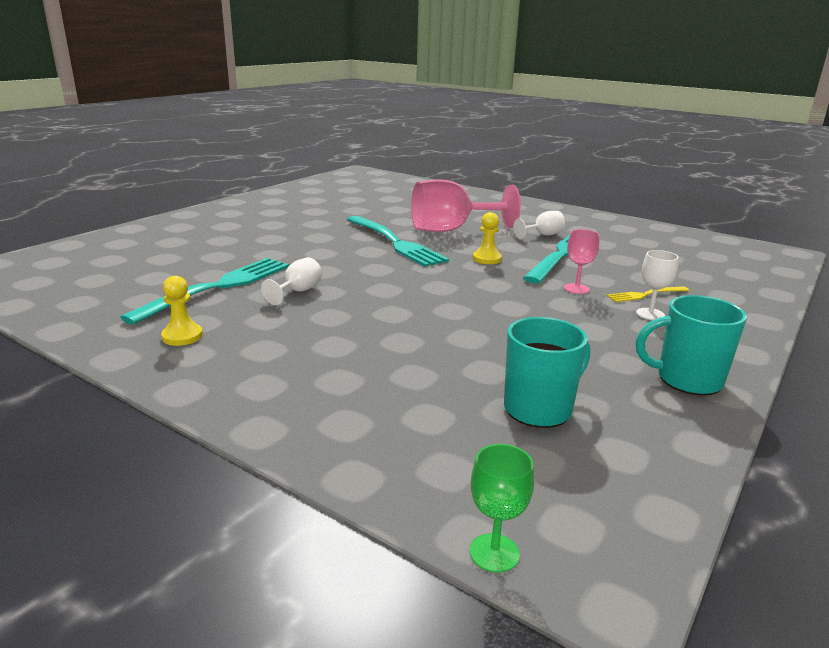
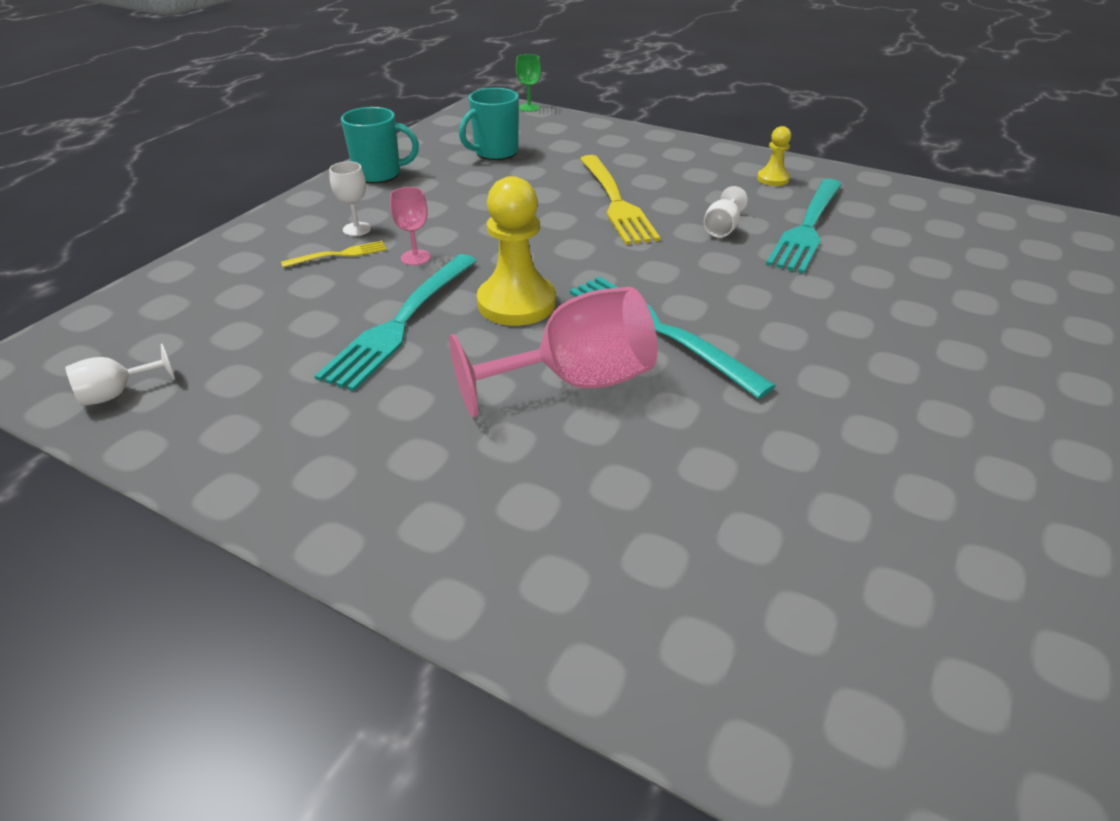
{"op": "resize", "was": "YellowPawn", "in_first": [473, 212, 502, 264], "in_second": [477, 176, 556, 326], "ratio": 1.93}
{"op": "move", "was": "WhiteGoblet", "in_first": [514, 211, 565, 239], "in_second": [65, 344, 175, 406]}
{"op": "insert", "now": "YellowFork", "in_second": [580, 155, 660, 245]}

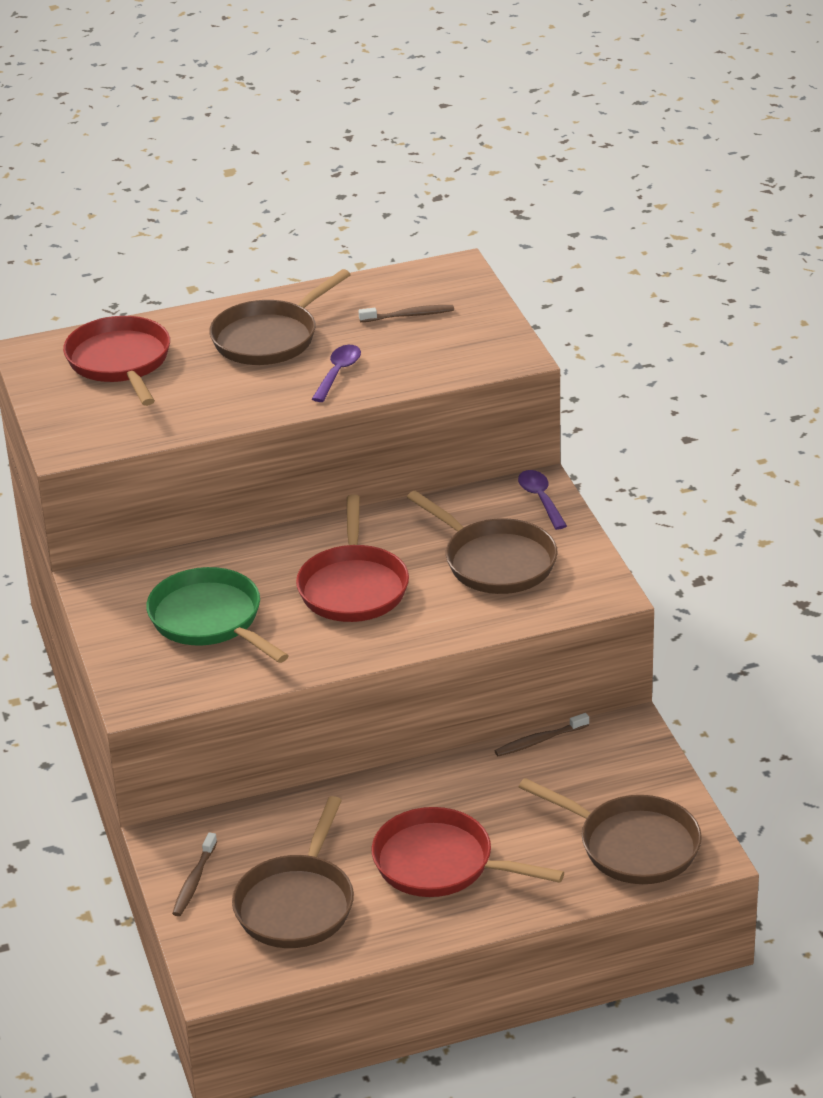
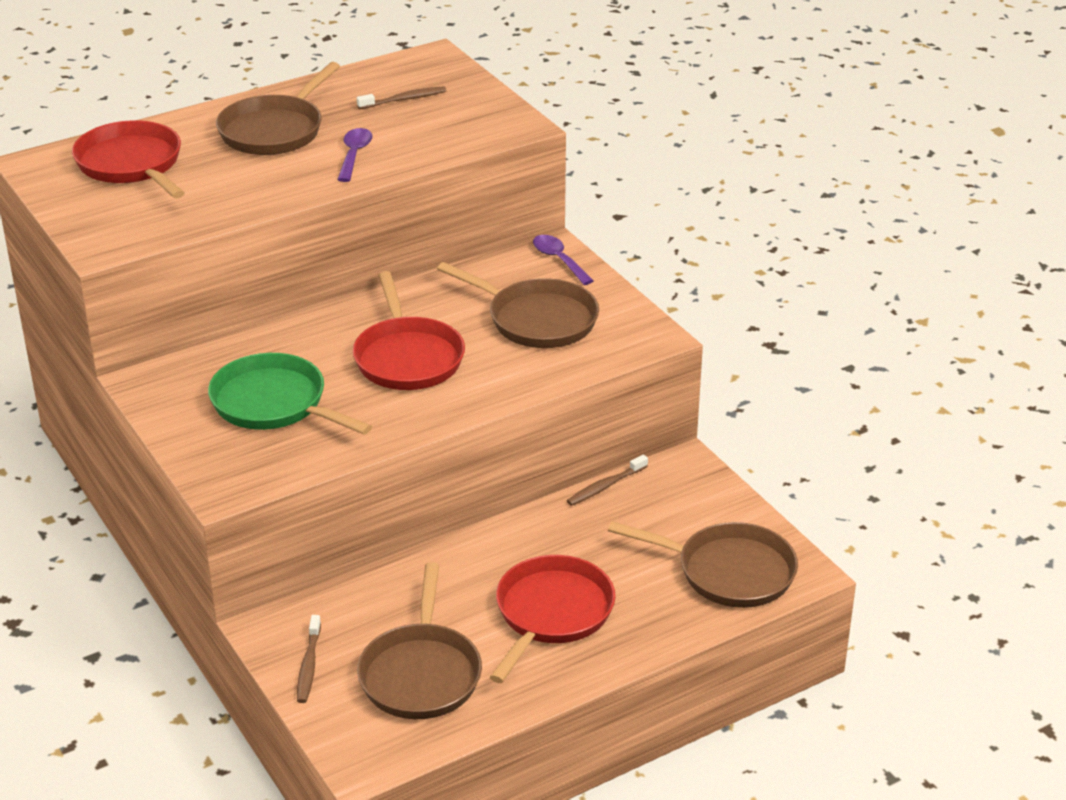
{"op": "rotate", "was": "RedPan", "in_first": [372, 807, 564, 897], "in_second": [490, 555, 615, 683], "clockwise": 105}

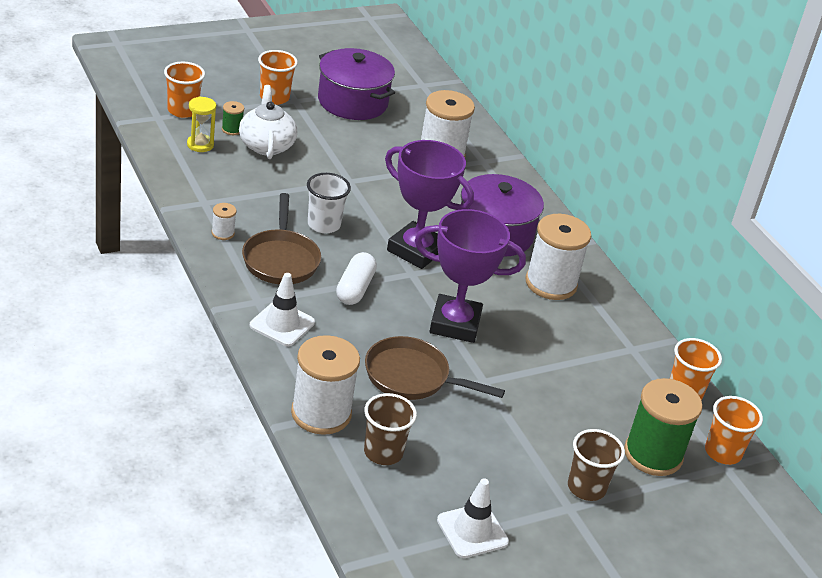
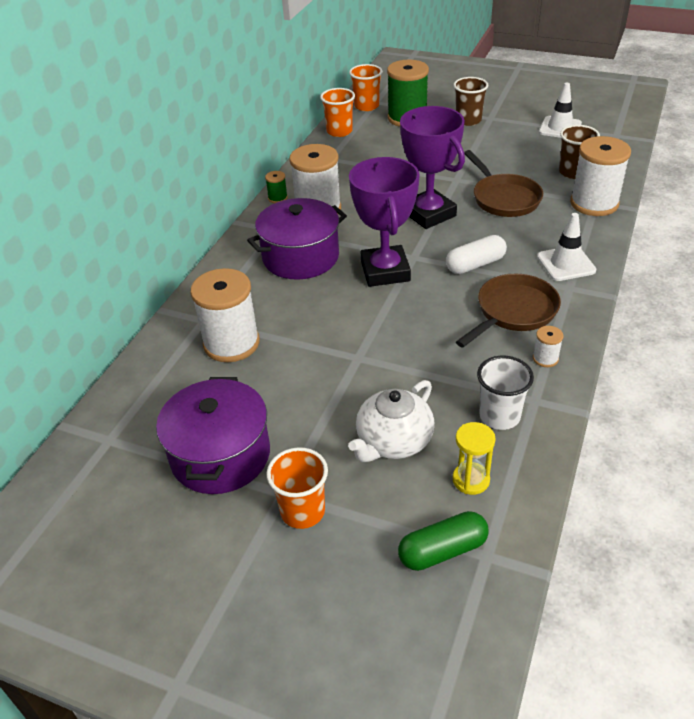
{"op": "replace", "was": "OrangeCup", "now": "GreenCapsule", "in_first": [164, 61, 205, 118], "in_second": [398, 511, 489, 571]}
{"op": "move", "was": "GreenSpool", "in_first": [222, 101, 244, 135], "in_second": [265, 171, 288, 203]}
{"op": "move", "was": "WhiteCup", "in_first": [307, 173, 351, 233], "in_second": [477, 356, 534, 430]}

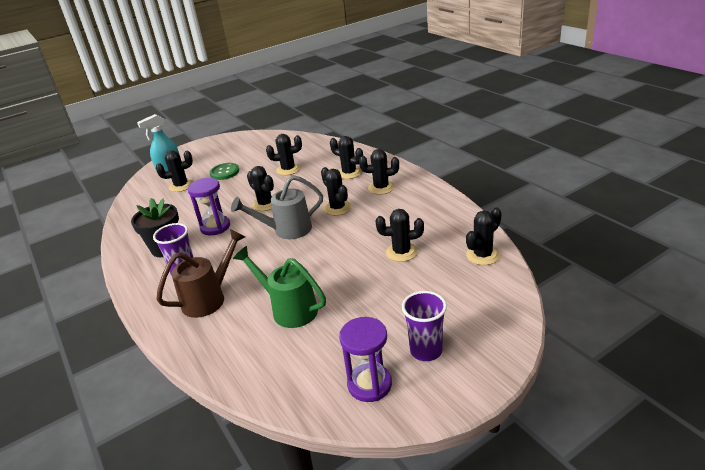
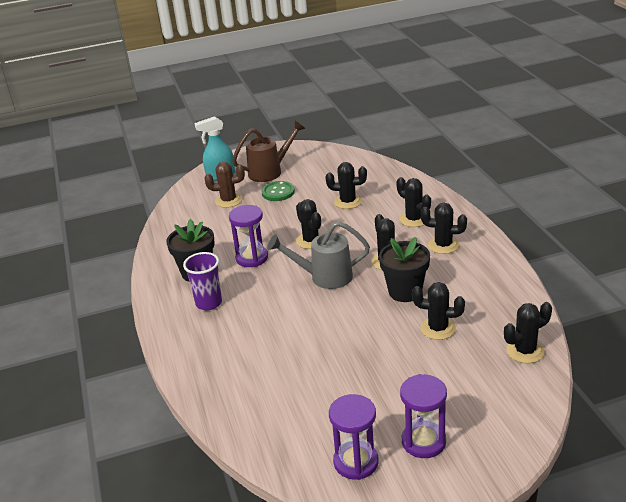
{"op": "recolor", "was": "BlackCactus", "now": "BrownCactus", "in_first": [156, 150, 193, 192], "in_second": [204, 162, 245, 208]}
{"op": "move", "was": "BrownWateringCan", "in_first": [156, 229, 245, 318], "in_second": [232, 121, 306, 182]}
{"op": "delete", "was": "GreenWateringCan", "in_first": [233, 246, 326, 328]}
{"op": "replace", "was": "PurpleCup", "now": "PurpleHourglass", "in_first": [402, 291, 447, 361], "in_second": [400, 374, 447, 458]}
{"op": "insert", "now": "BlackFlowerPot", "in_second": [379, 237, 430, 302]}

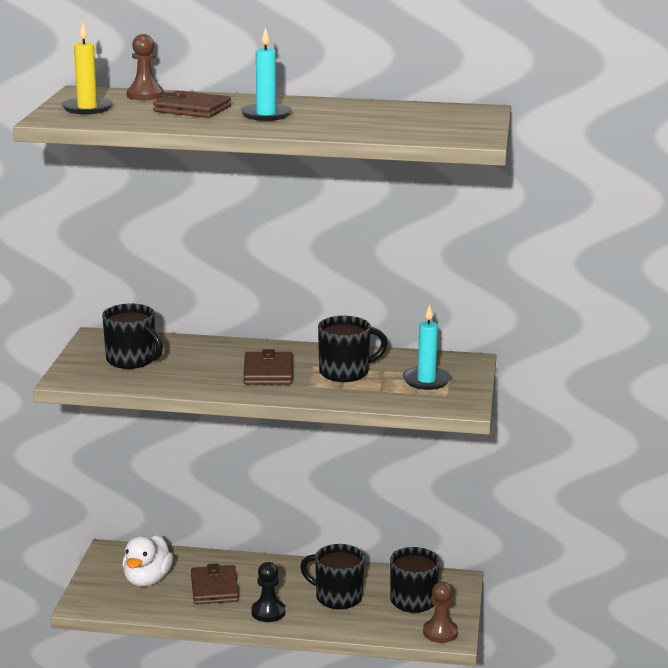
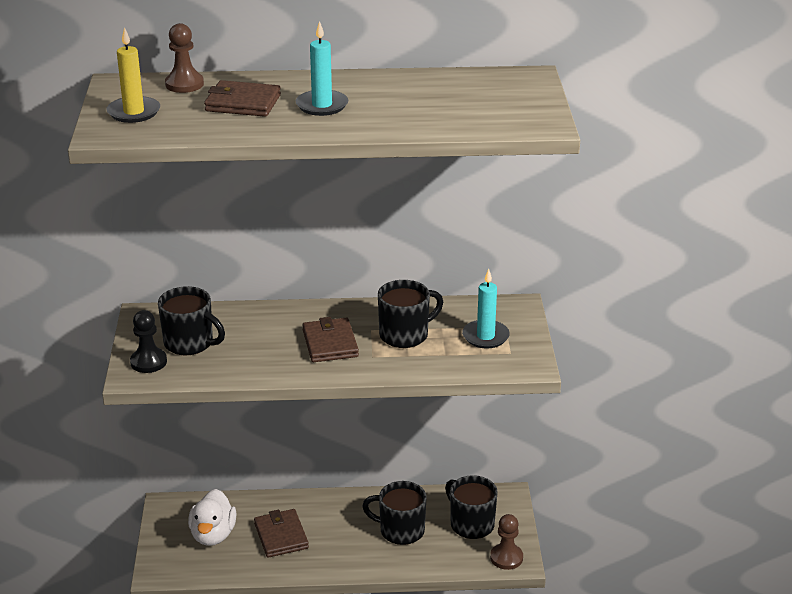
{"op": "move", "was": "BlackPawn", "in_first": [251, 562, 285, 622], "in_second": [130, 310, 167, 373]}

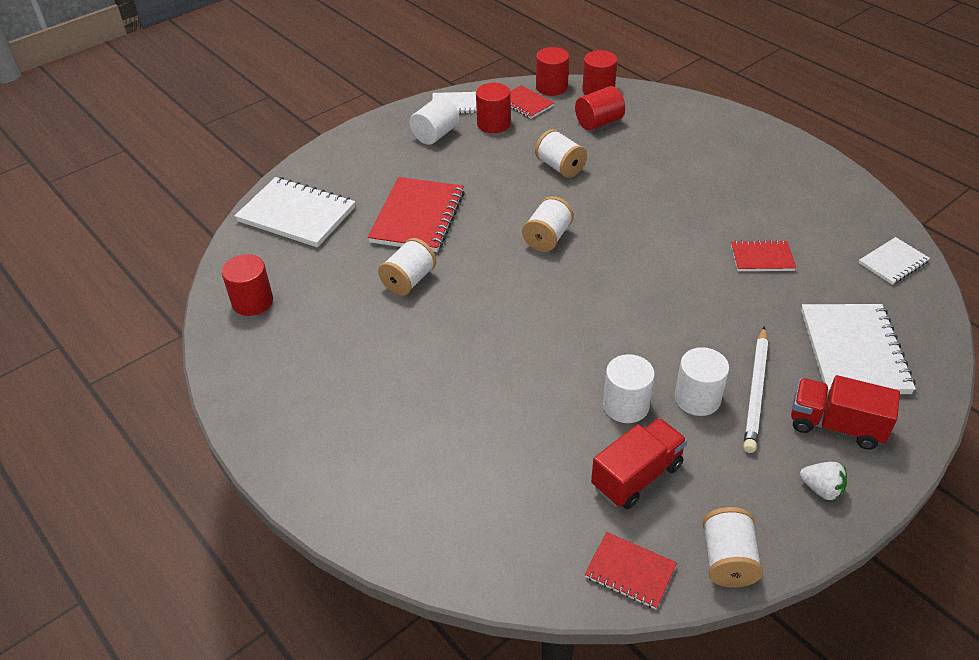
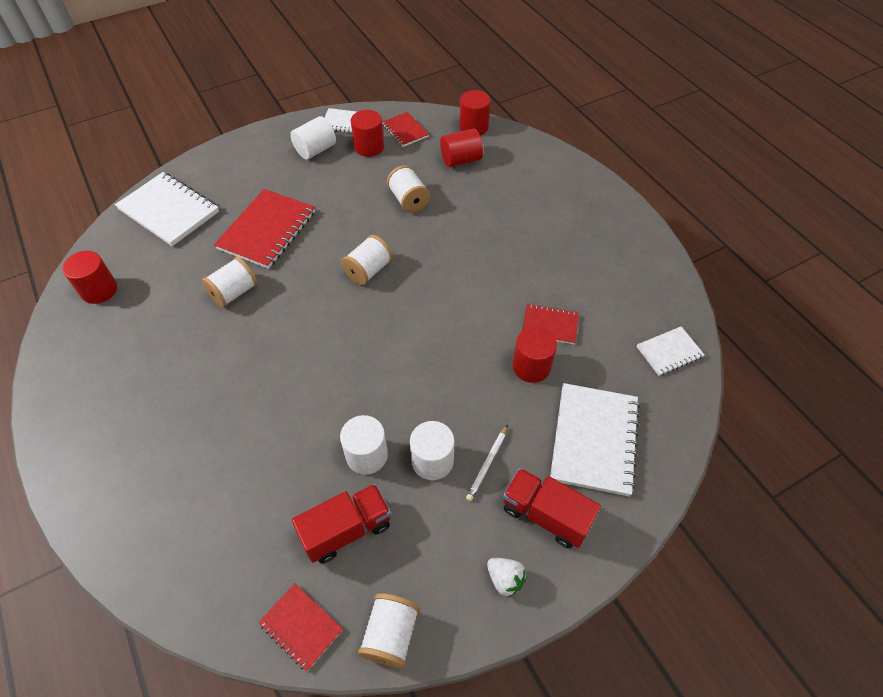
{"op": "move", "was": "RedCylinder", "in_first": [536, 47, 569, 96], "in_second": [513, 327, 557, 383]}
{"op": "resize", "was": "WhitePencil", "in_first": [743, 326, 768, 453], "in_second": [466, 425, 508, 501], "ratio": 0.59}

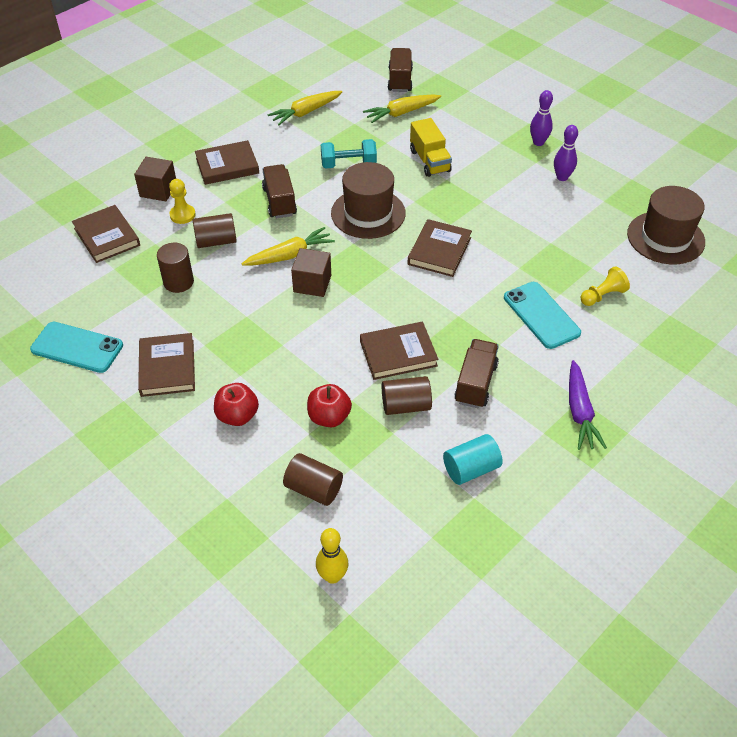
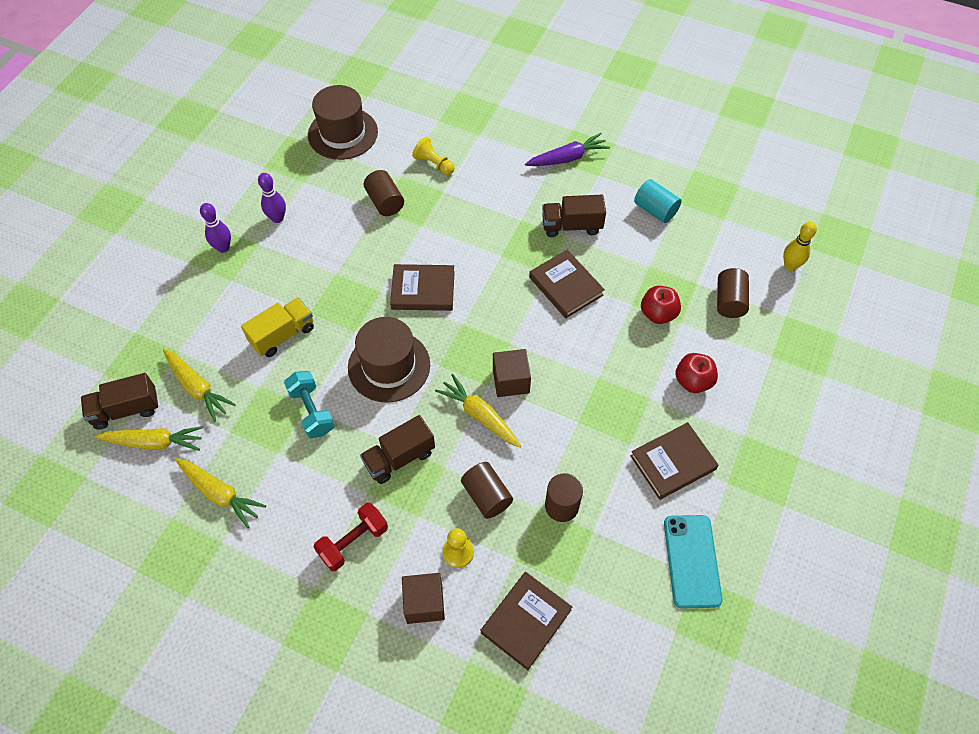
{"op": "replace", "was": "BrownBook", "now": "RedDumbbell", "in_first": [195, 140, 259, 185], "in_second": [314, 503, 388, 571]}
{"op": "move", "was": "BrownCylinder", "in_first": [382, 376, 432, 415], "in_second": [363, 170, 404, 216]}
{"op": "delete", "was": "TurquoisePhone", "in_first": [504, 282, 581, 349]}
{"op": "insert", "now": "YellowCarrot", "in_second": [95, 426, 204, 451]}

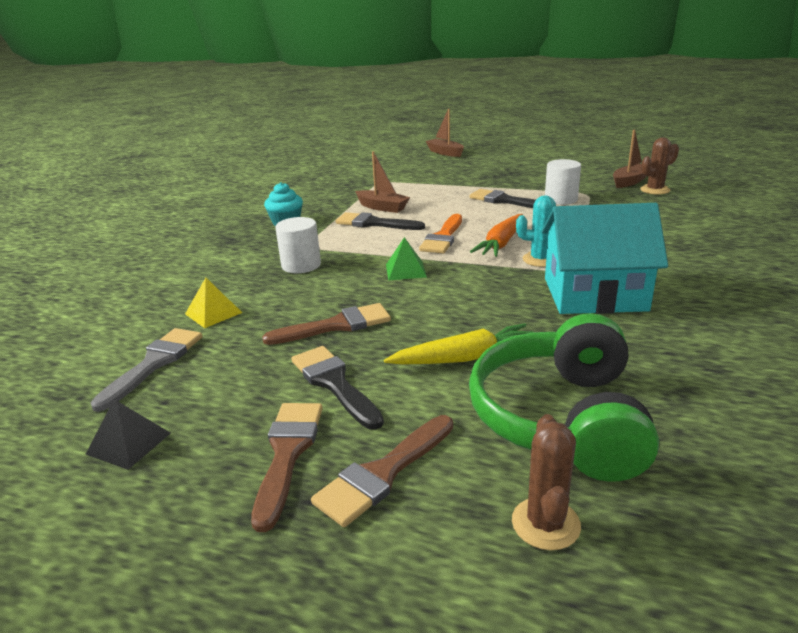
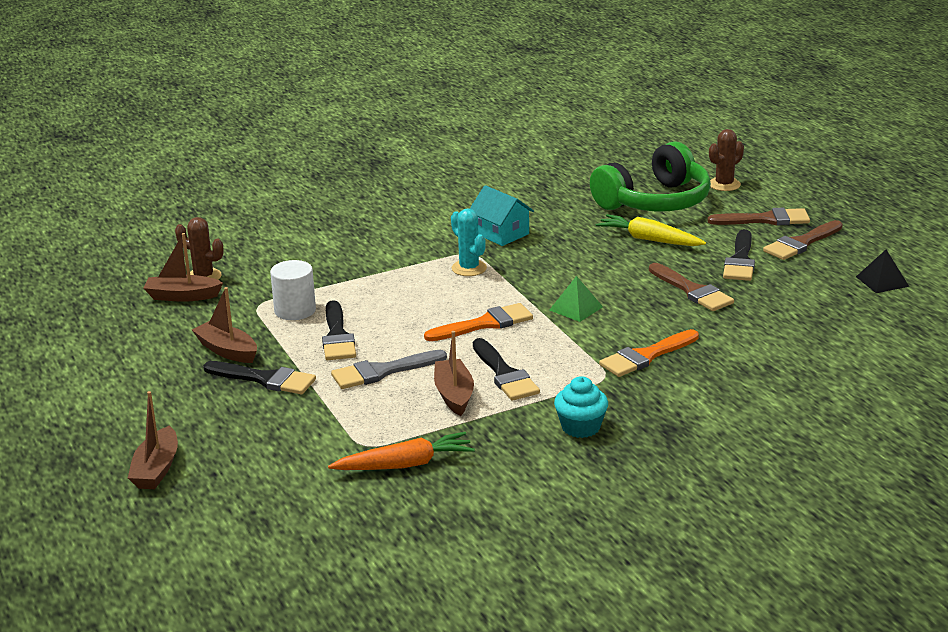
{"op": "move", "was": "GreyBrush", "in_first": [90, 328, 203, 412], "in_second": [331, 350, 447, 389]}
{"op": "delete", "was": "YellowPyramid", "in_first": [185, 278, 242, 328]}
{"op": "rotate", "was": "BrownBrush", "in_first": [262, 303, 391, 345], "in_second": [649, 263, 734, 311], "clockwise": -150}
{"op": "replace", "was": "WhiteCylinder", "now": "OrangeBrush", "in_first": [275, 217, 321, 273], "in_second": [599, 329, 699, 377]}
{"op": "move", "was": "OrangeCarrot", "in_first": [470, 214, 523, 257], "in_second": [328, 432, 475, 470]}
{"op": "resize", "was": "TurquoiseHouse", "in_first": [541, 203, 668, 314], "in_second": [470, 185, 534, 246], "ratio": 0.58}
{"op": "insert", "now": "BrownBoat", "in_second": [192, 287, 257, 363]}
{"op": "insert", "now": "BlackBrush", "in_second": [203, 361, 316, 394]}

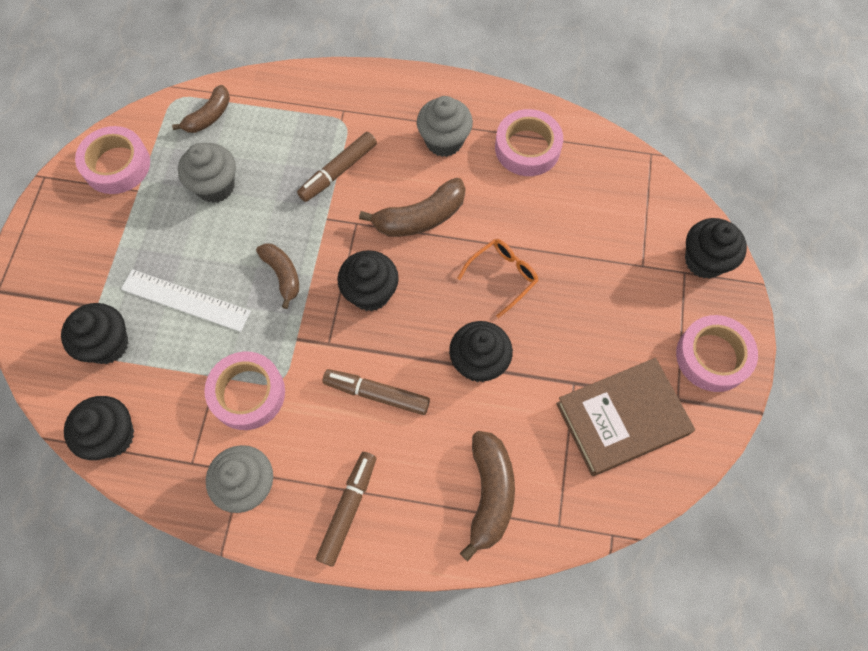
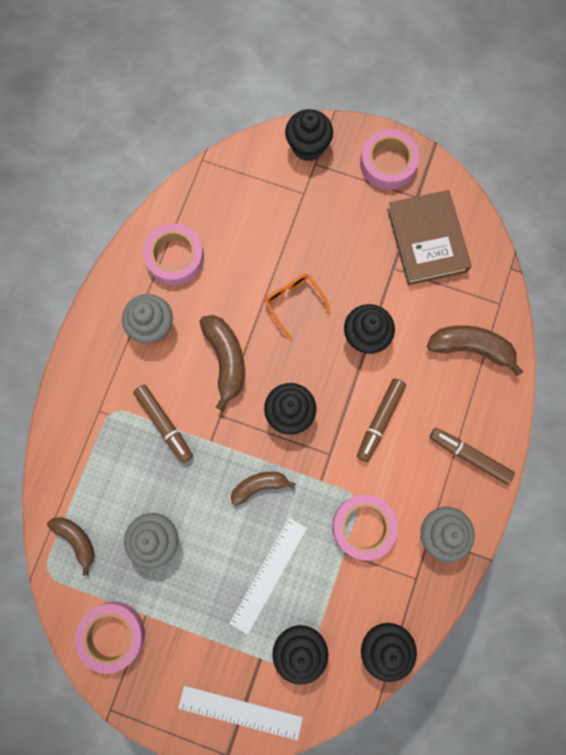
{"op": "insert", "now": "WhiteRuler", "in_second": [178, 686, 303, 740]}

